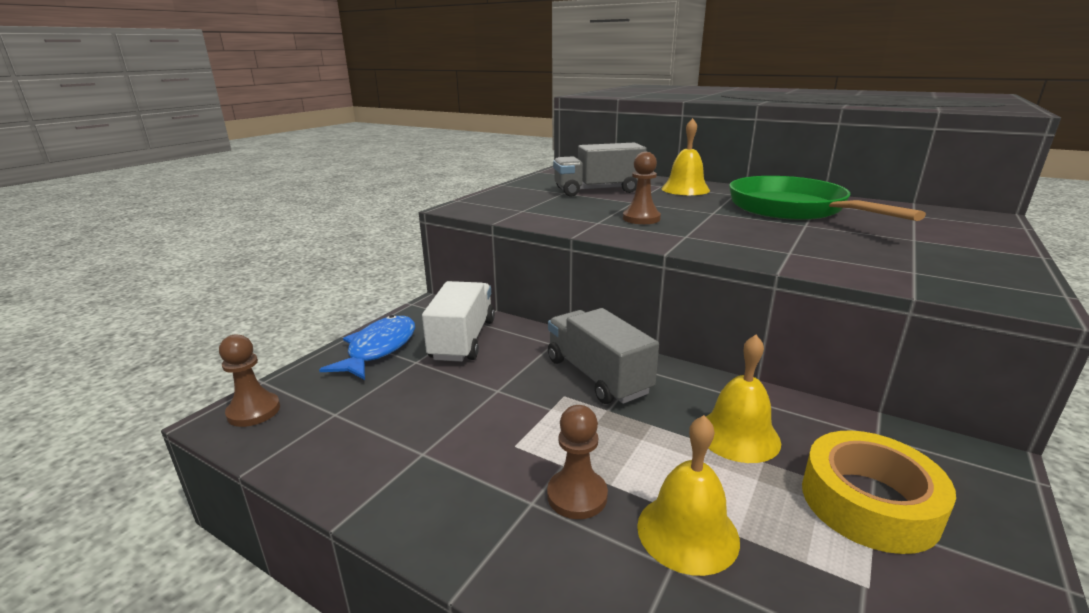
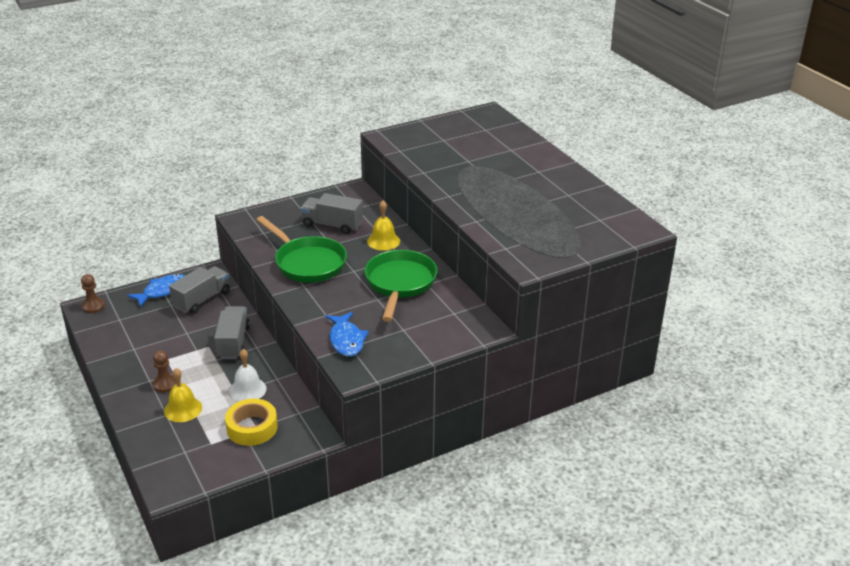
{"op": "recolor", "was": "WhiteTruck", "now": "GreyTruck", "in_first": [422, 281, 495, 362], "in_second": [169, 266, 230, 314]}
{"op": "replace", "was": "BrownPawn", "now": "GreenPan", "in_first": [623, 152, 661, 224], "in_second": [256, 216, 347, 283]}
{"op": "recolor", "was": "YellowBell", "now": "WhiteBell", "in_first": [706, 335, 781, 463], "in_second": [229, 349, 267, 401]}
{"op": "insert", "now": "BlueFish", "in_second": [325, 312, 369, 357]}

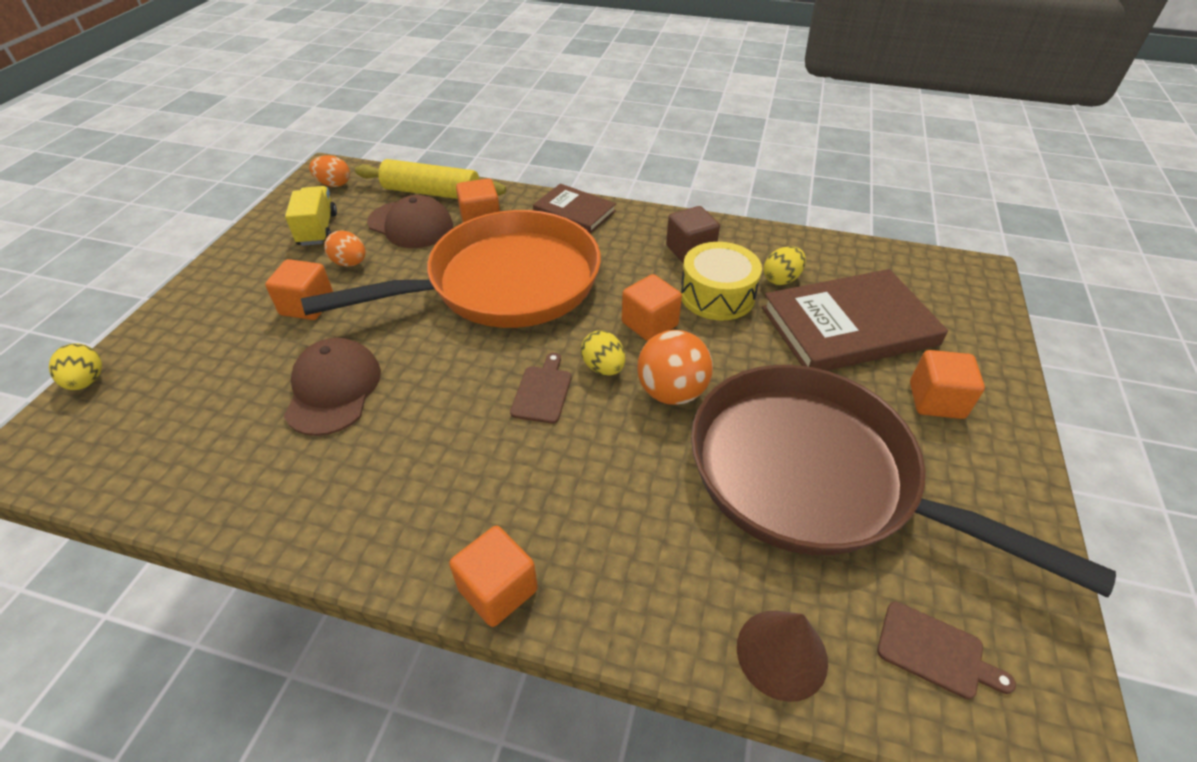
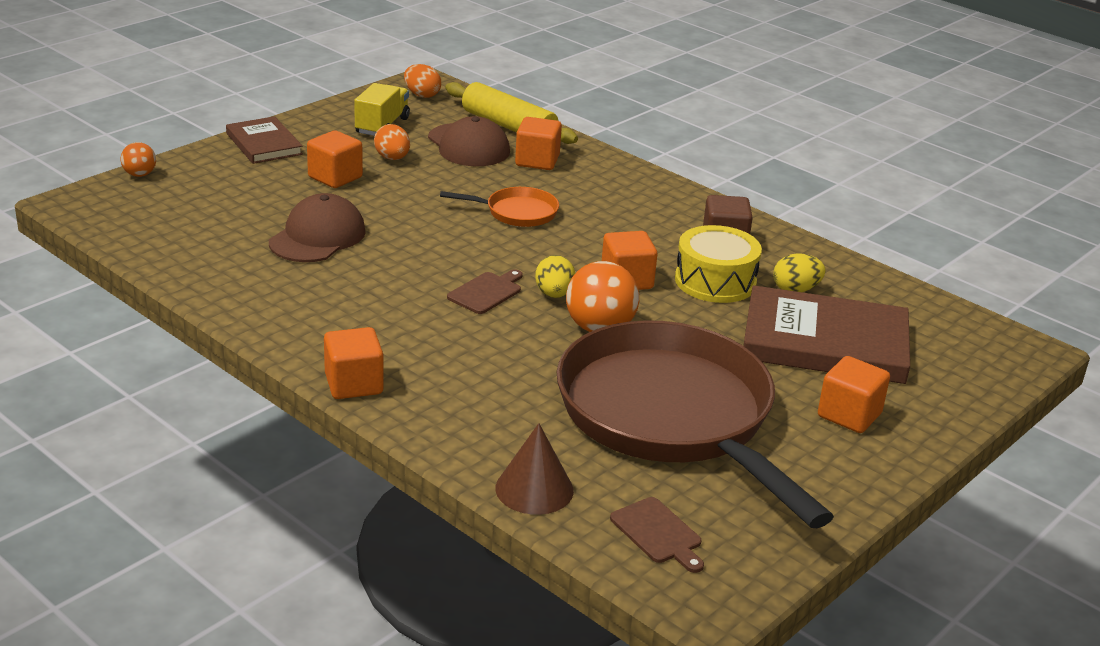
{"op": "replace", "was": "YellowEgg", "now": "OrangeBall", "in_first": [49, 343, 102, 390], "in_second": [121, 142, 156, 177]}
{"op": "resize", "was": "OrangePan", "in_first": [301, 210, 601, 328], "in_second": [440, 187, 559, 227], "ratio": 0.41}
{"op": "move", "was": "BrownBook", "in_first": [533, 184, 616, 234], "in_second": [226, 116, 303, 164]}

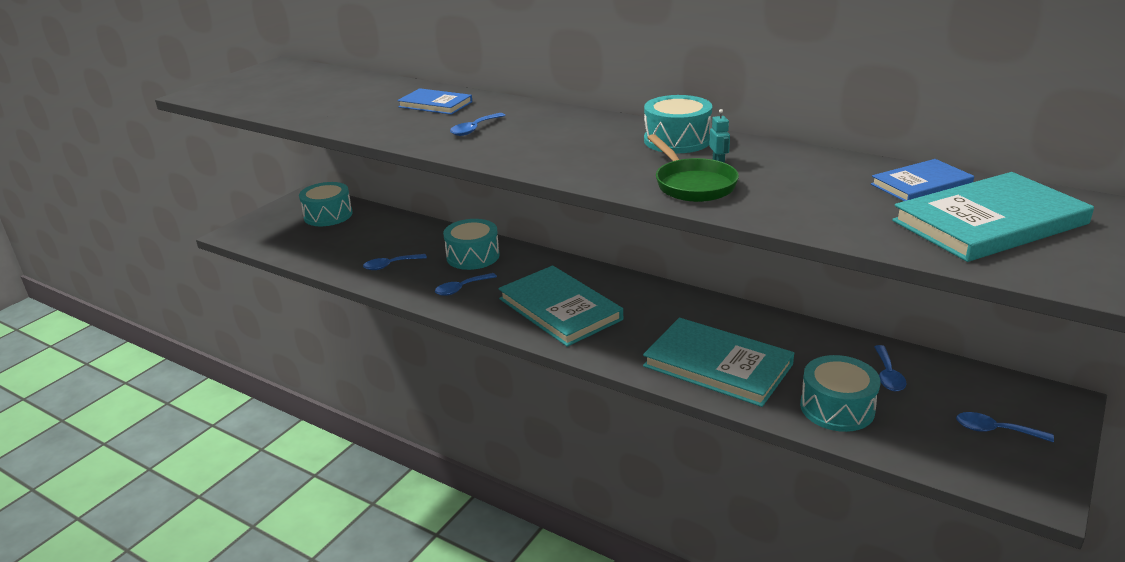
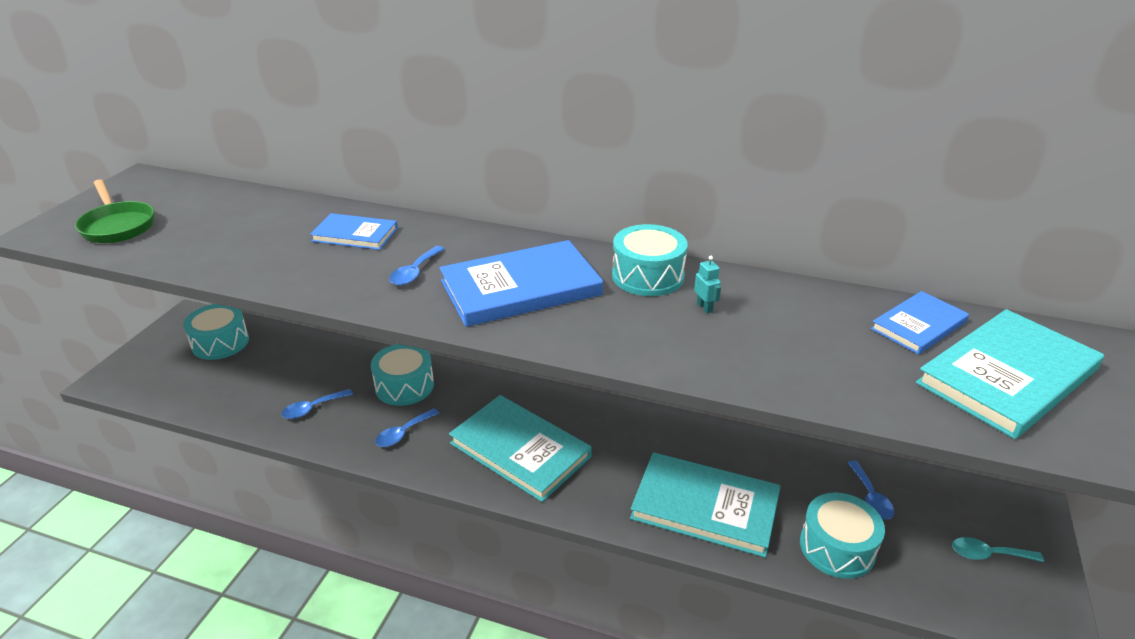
{"op": "move", "was": "GreenPan", "in_first": [647, 134, 739, 202], "in_second": [75, 179, 154, 243]}
{"op": "recolor", "was": "BlueSpoon", "now": "TurquoiseSpoon", "in_first": [956, 412, 1054, 442], "in_second": [952, 537, 1044, 562]}
{"op": "insert", "now": "BlueBook", "in_second": [440, 240, 603, 327]}

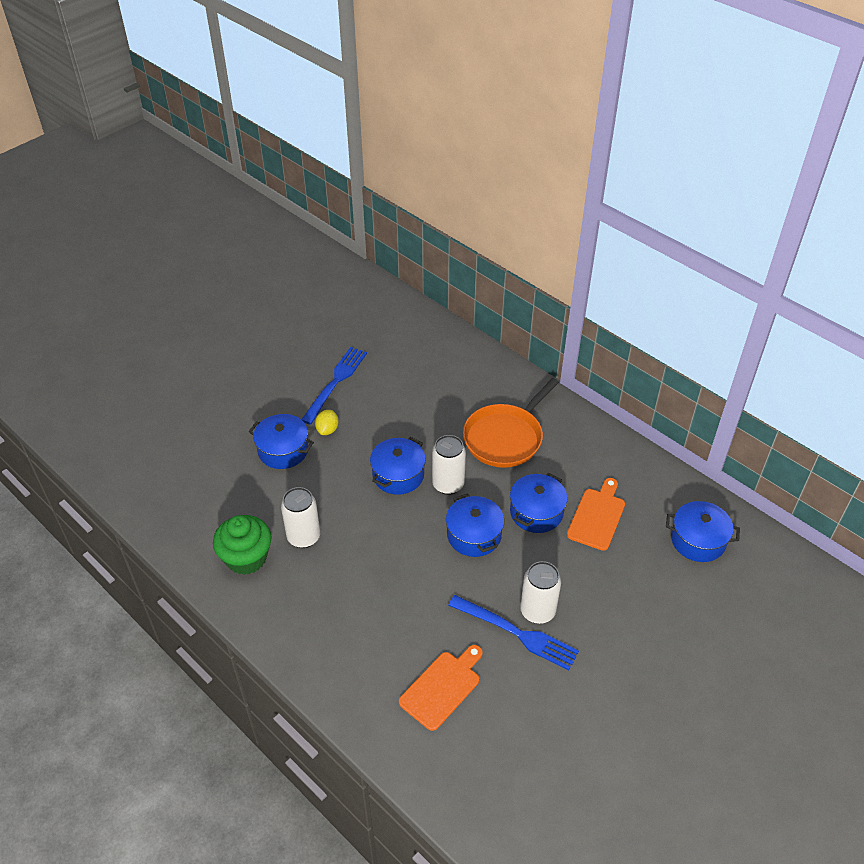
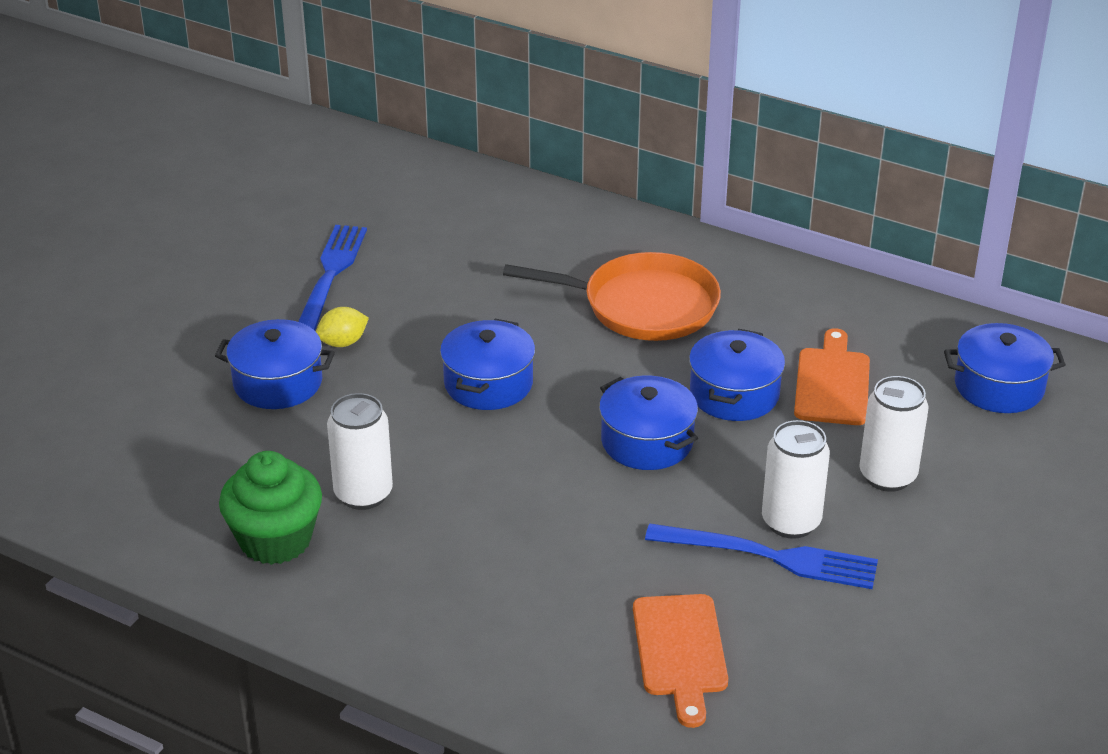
{"op": "rotate", "was": "YellowLemon", "in_first": [315, 410, 339, 435], "in_second": [316, 307, 369, 347], "clockwise": 60}
{"op": "rotate", "was": "OrangeCuttingBoard", "in_first": [399, 645, 483, 731], "in_second": [633, 594, 728, 728], "clockwise": 150}
{"op": "move", "was": "WhiteCan", "in_first": [432, 435, 466, 495], "in_second": [860, 376, 929, 492]}
{"op": "rotate", "was": "OrangePan", "in_first": [463, 378, 559, 468], "in_second": [503, 252, 721, 341], "clockwise": -105}

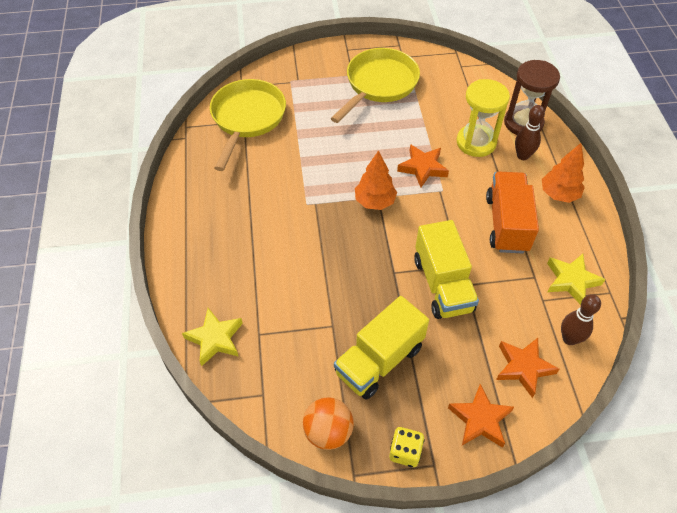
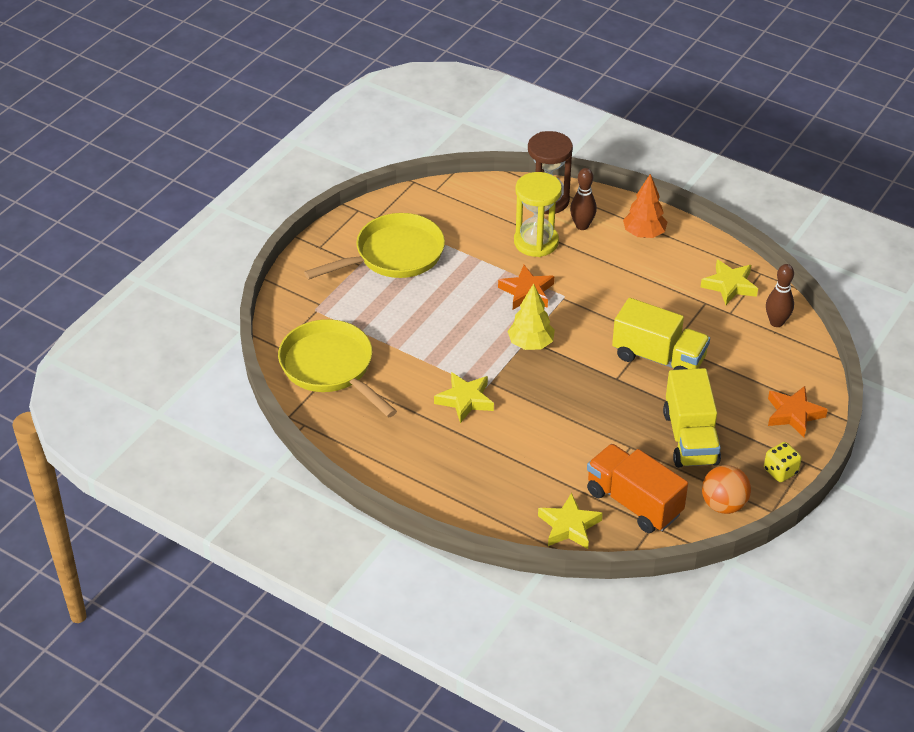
{"op": "rotate", "was": "YellowPan", "in_first": [331, 48, 420, 123], "in_second": [304, 213, 445, 279], "clockwise": 75}
{"op": "recolor", "was": "OrangeTree", "now": "YellowTree", "in_first": [355, 150, 397, 210], "in_second": [507, 283, 555, 350]}
{"op": "move", "was": "OrangeTruck", "in_first": [486, 172, 539, 253], "in_second": [587, 444, 688, 533]}
{"op": "delete", "was": "OrangeStar", "in_first": [496, 338, 559, 398]}
{"op": "insert", "now": "YellowStar", "in_second": [434, 372, 494, 423]}

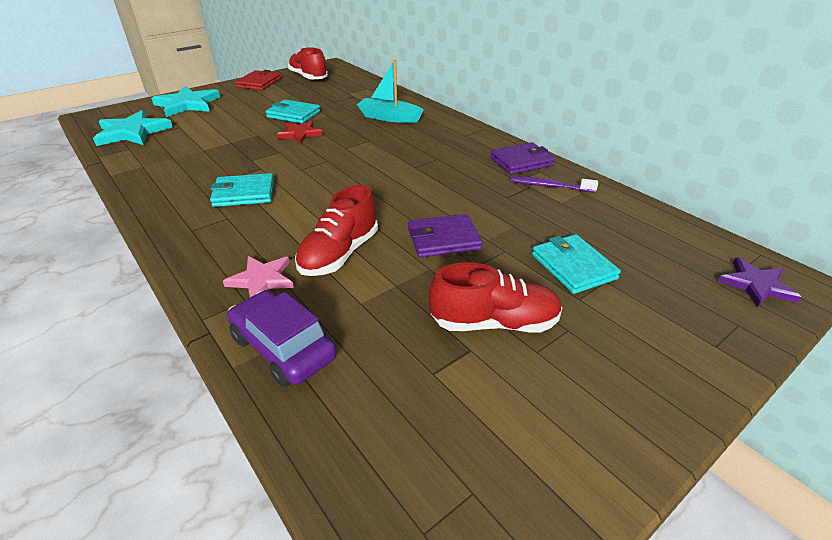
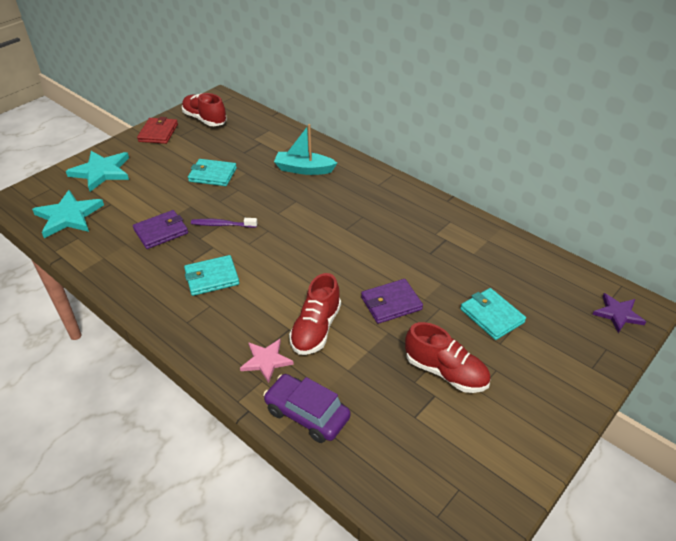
{"op": "delete", "was": "RedStar", "in_first": [277, 121, 323, 144]}
{"op": "rotate", "was": "RedShoe", "in_first": [429, 262, 562, 333], "in_second": [405, 322, 491, 393], "clockwise": 45}
{"op": "move", "was": "PurpleWallet", "in_first": [490, 142, 555, 174], "in_second": [133, 210, 188, 249]}
{"op": "move", "was": "PurpleToothbrush", "in_first": [511, 176, 598, 193], "in_second": [191, 218, 257, 228]}

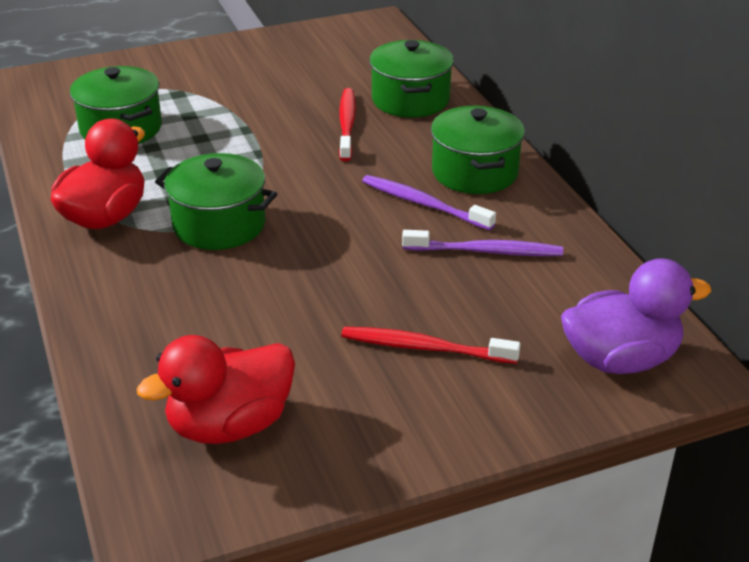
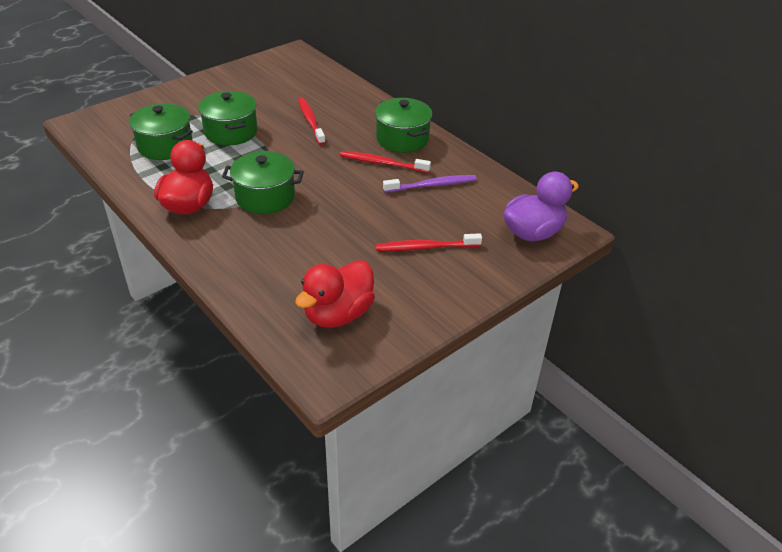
{"op": "recolor", "was": "PurpleToothbrush", "now": "RedToothbrush", "in_first": [362, 175, 496, 230], "in_second": [340, 151, 431, 173]}
{"op": "move", "was": "GreenPot", "in_first": [369, 40, 454, 117], "in_second": [198, 91, 257, 146]}

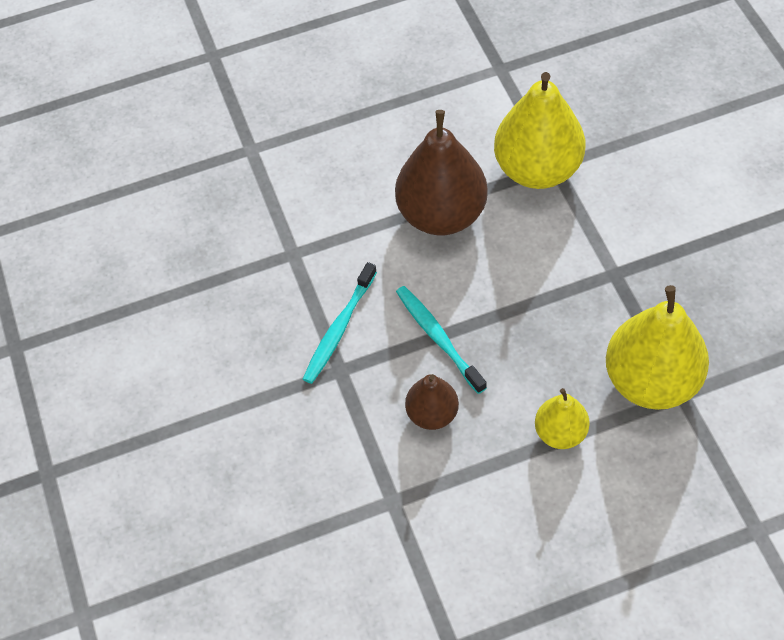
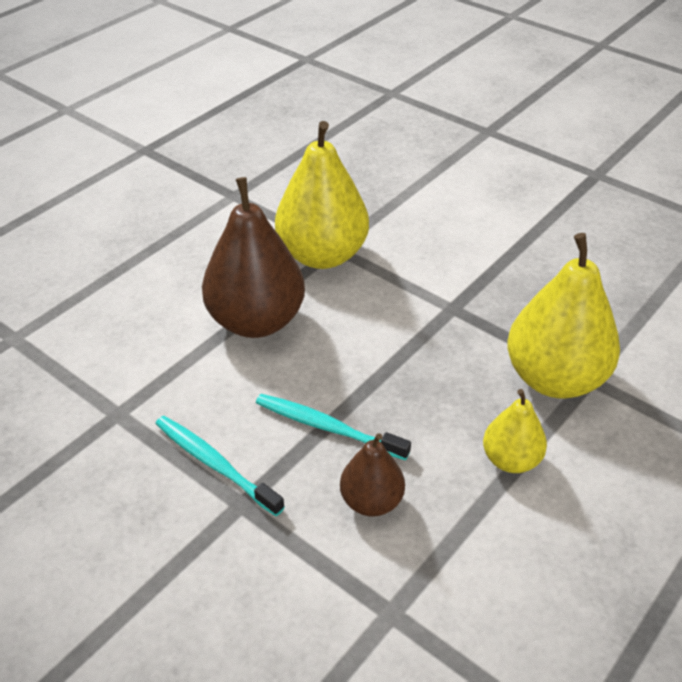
{"op": "rotate", "was": "TurquoiseToothbrush", "in_first": [303, 262, 377, 384], "in_second": [155, 416, 285, 516], "clockwise": 135}

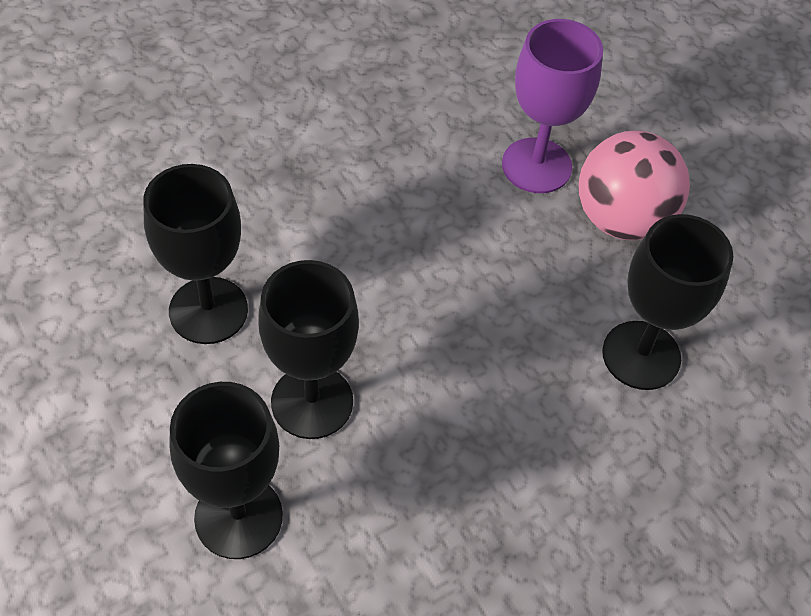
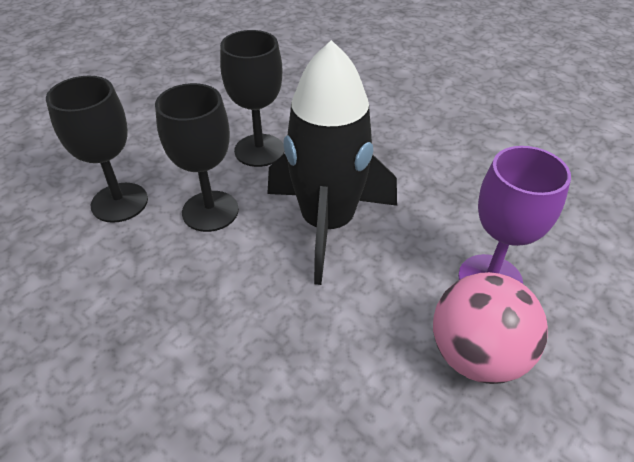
{"op": "delete", "was": "BlackGoblet", "in_first": [602, 214, 733, 390]}
{"op": "insert", "now": "BlackRocket", "in_second": [267, 40, 397, 285]}

